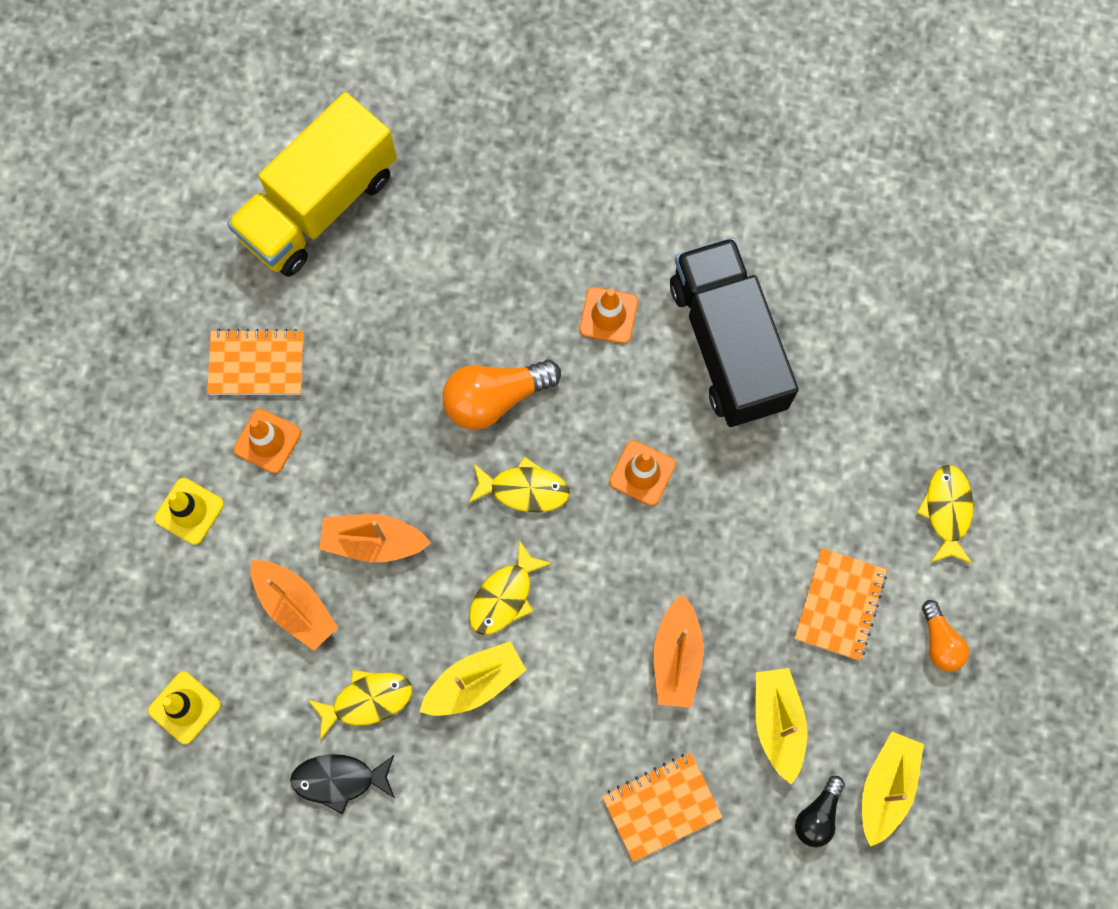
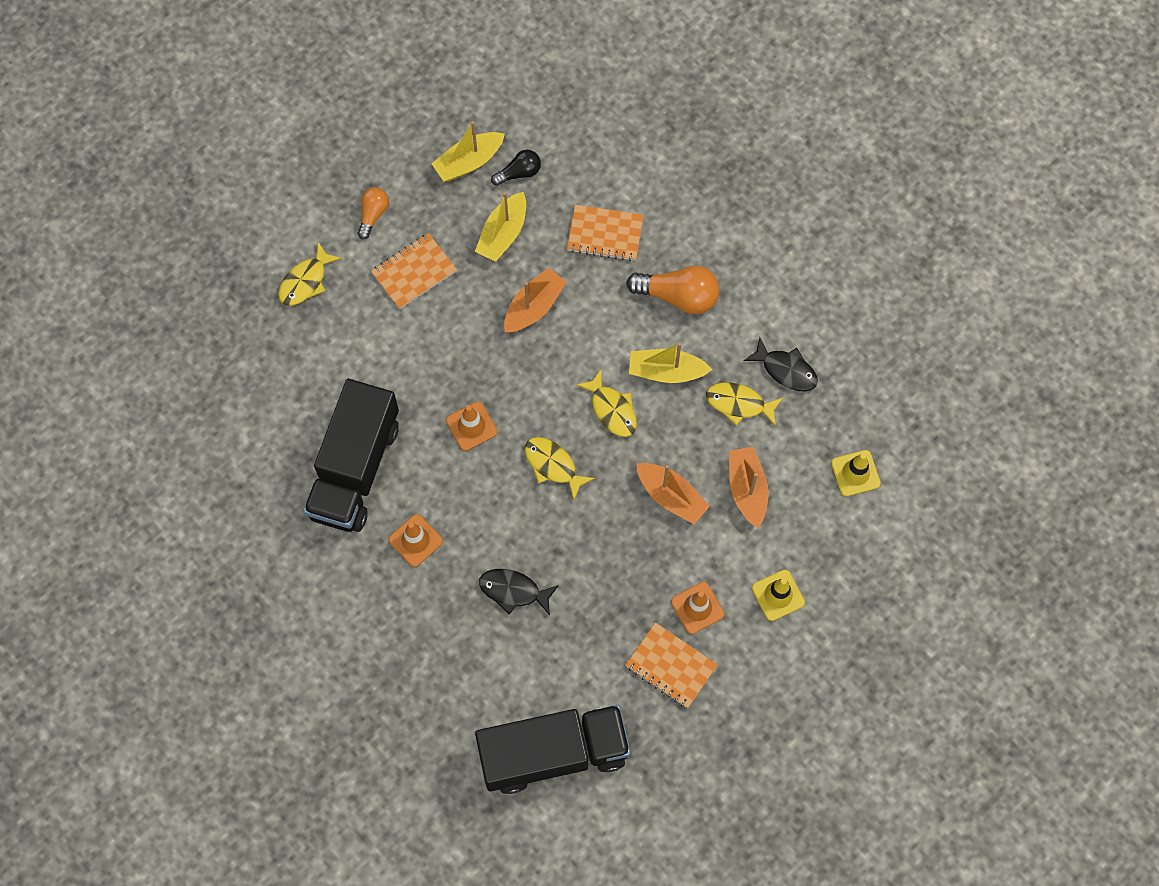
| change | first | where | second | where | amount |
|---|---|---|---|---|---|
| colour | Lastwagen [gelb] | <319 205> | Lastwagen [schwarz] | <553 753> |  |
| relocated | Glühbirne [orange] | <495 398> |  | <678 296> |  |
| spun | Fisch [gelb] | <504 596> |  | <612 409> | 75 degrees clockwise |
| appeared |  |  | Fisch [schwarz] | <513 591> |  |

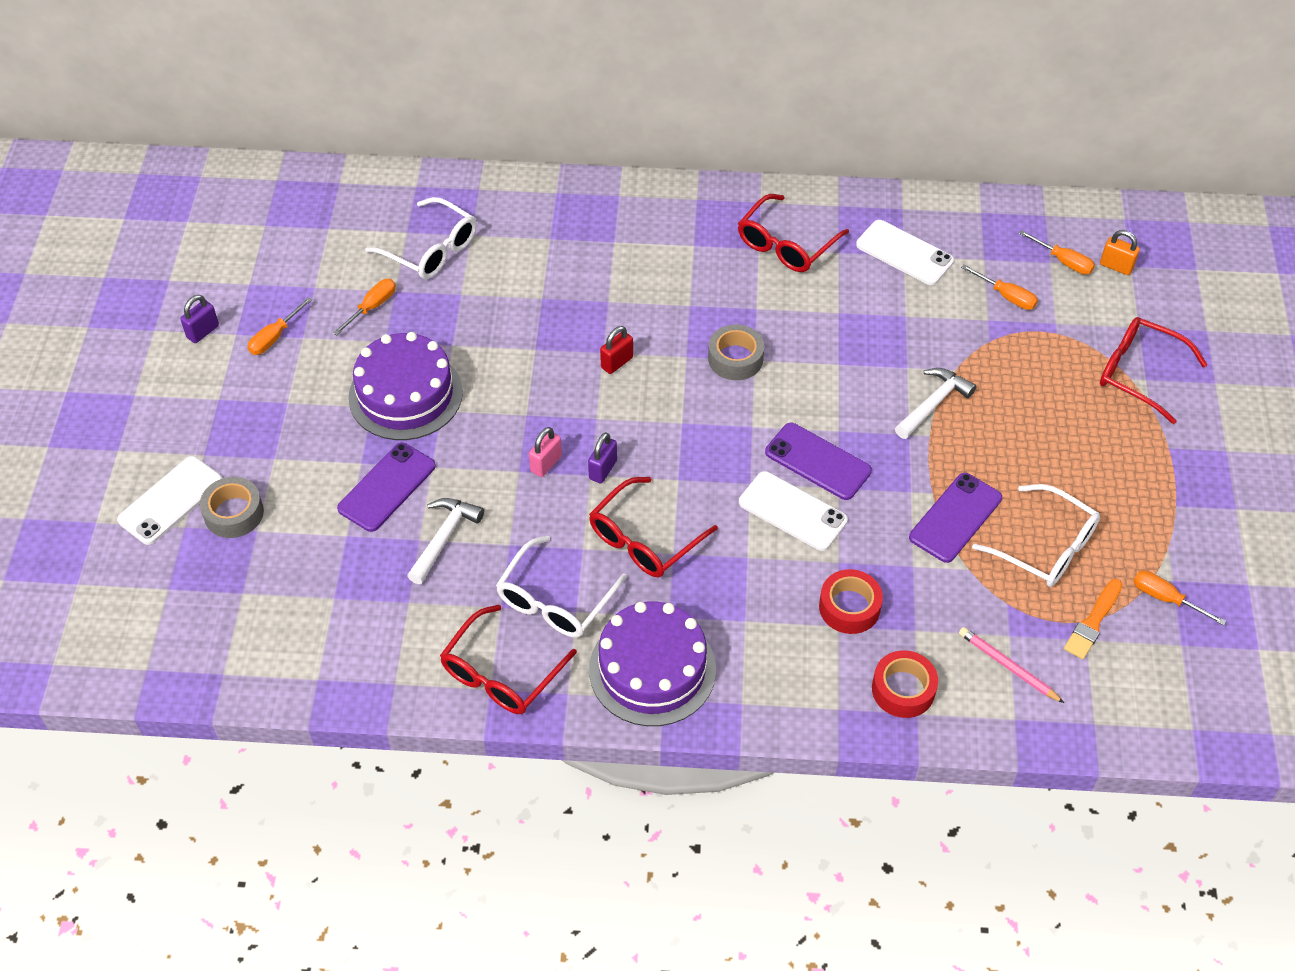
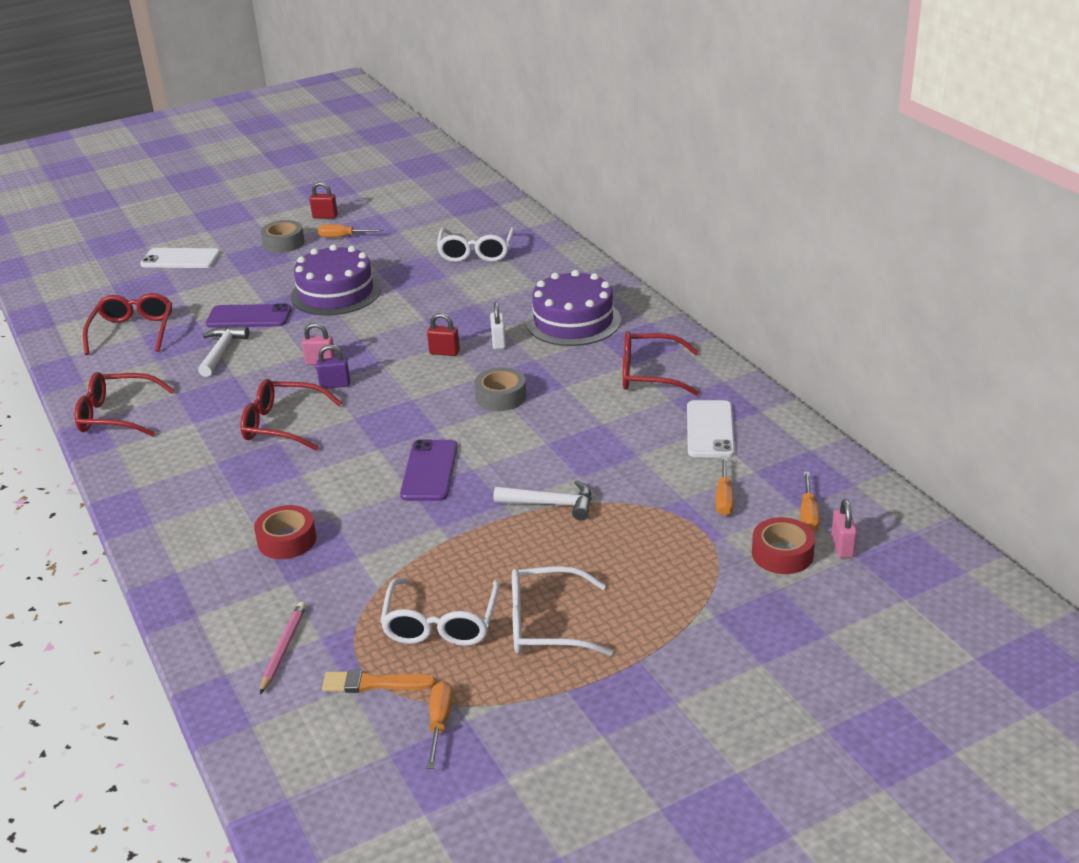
| change | first | where | second | where | amount |
|---|---|---|---|---|---|
| colour | Vorhängeschloss [orange] | <1116 266> | Vorhängeschloss [rosa] | <842 547> |  |
| missing | Schraubenzieher [orange] | <372 307> |  |  |  |
| colour | Vorhängeschloss [lila] | <203 332> | Vorhängeschloss [rot] | <325 216> |  |
| relocated | Brille [rot] | <1139 373> |  | <133 331> |  |
| missing | Handy [weiß] | <792 511> |  |  |  |
| missing | Handy [lila] | <955 518> |  |  |  |
| relocated | Klebeband [grau] | <234 513> |  | <283 243> |  |
| spun | Hammer [weiß] | <444 538> |  | <221 351> | 75 degrees counterclockwise |
| relocated | Brille [weiß] | <555 600> |  | <546 624> |  |
| relocated | Kuchen [lila] | <652 669> |  | <573 321> |  |
| relocated | Klebeband [rot] | <903 689> |  | <782 554> |  |
| appeared |  |  | Vorhängeschloss [weiß] | <499 342> |  |

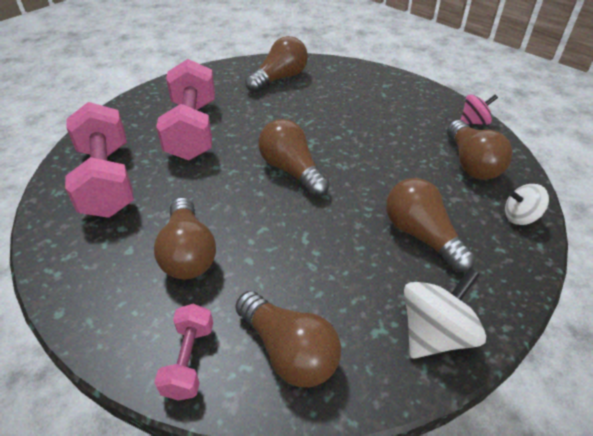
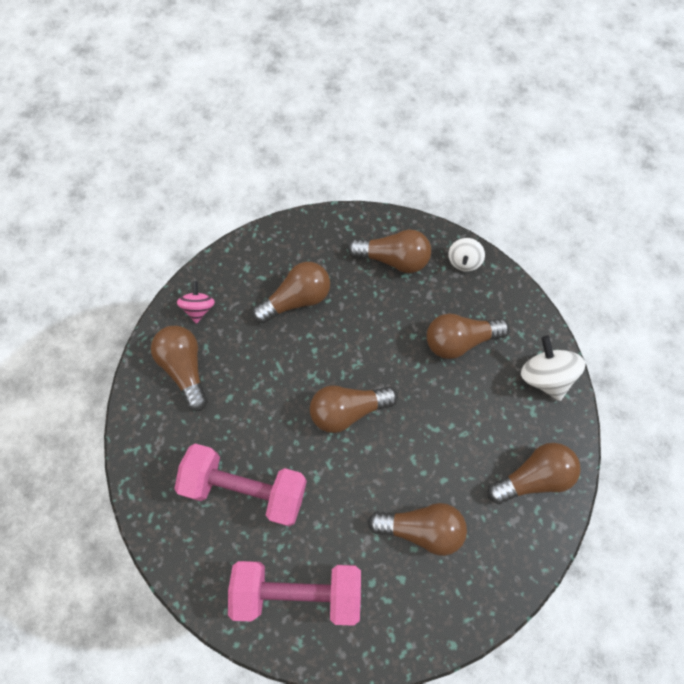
| change | first | where | second | where | amount |
|---|---|---|---|---|---|
| relocated | Kreisel [rosa] | <474 122> |  | <199 308> |  |
| missing | Hantel [rosa] | <189 360> |  |  |  |
| appeared |  |  | Glühbirne [braun] | <297 299> |  |

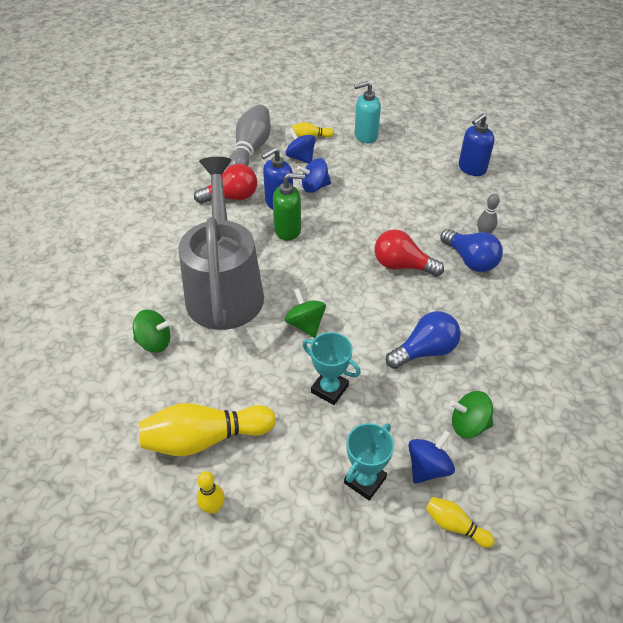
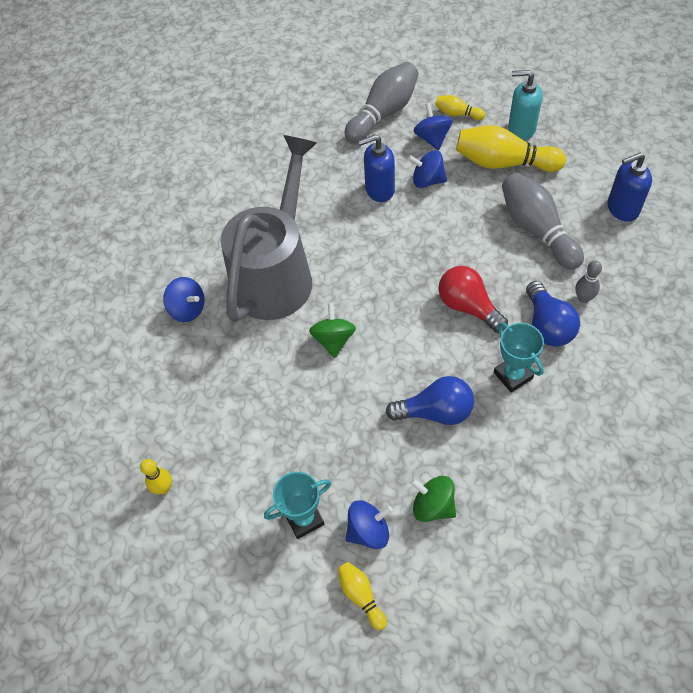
| change | first | where | second | where | amount |
|---|---|---|---|---|---|
| missing | Glühbirne [rot] | <231 197> |  |  |  |
| missing | Seifenspender [grün] | <288 230> |  |  |  |
| colour | Kreisel [grün] | <154 342> | Kreisel [blau] | <188 309> |  |
| relocated | Pokal [türkis] | <329 389> |  | <513 375> |  |
| relocated | Bowlingkegel [gelb] | <204 438> |  | <503 163> |  |
| appeared |  |  | Bowlingkegel [grau] | <537 230> |  |

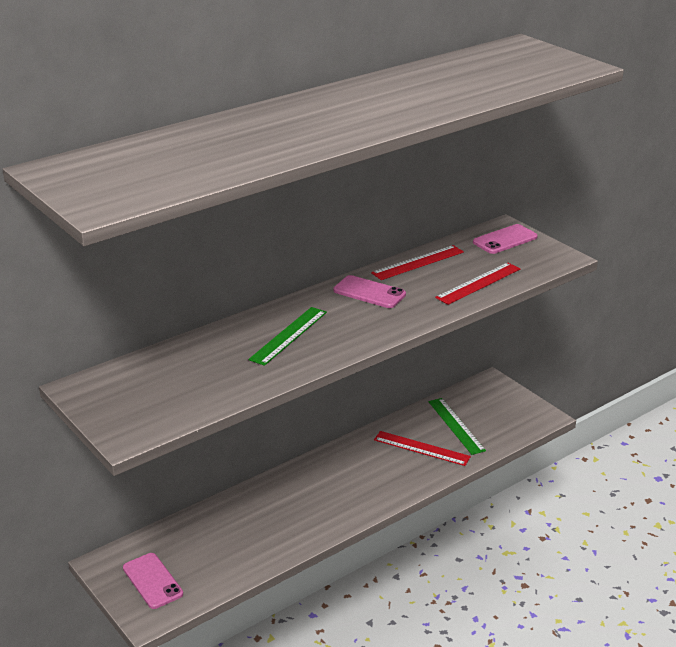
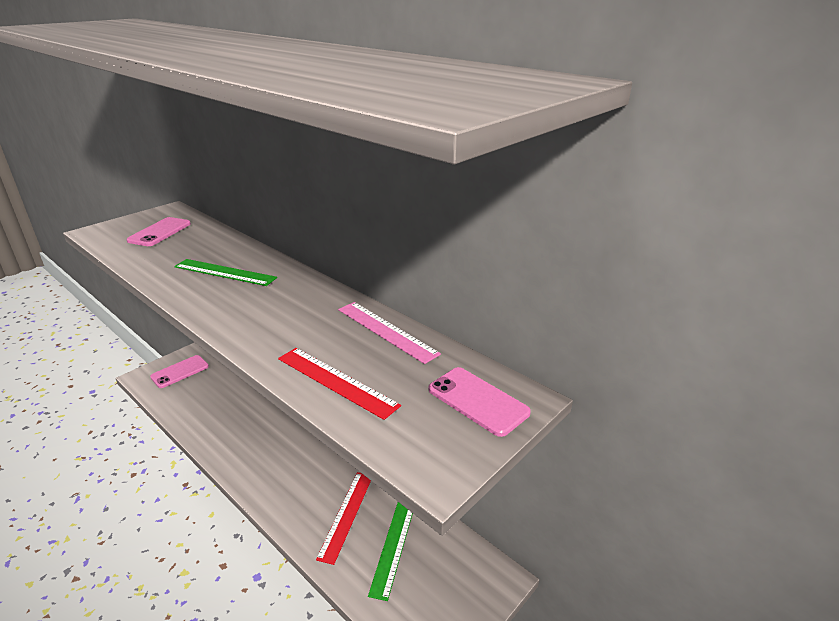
| change | first | where | second | where | amount |
|---|---|---|---|---|---|
| colour | Lineal [rot] | <418 262> | Lineal [rosa] | <386 331> |  |
| relocated | Handy [rosa] | <369 292> |  | <160 232> |  |
| spun | Lineal [grün] | <456 425> |  | <394 545> | 45 degrees counterclockwise |

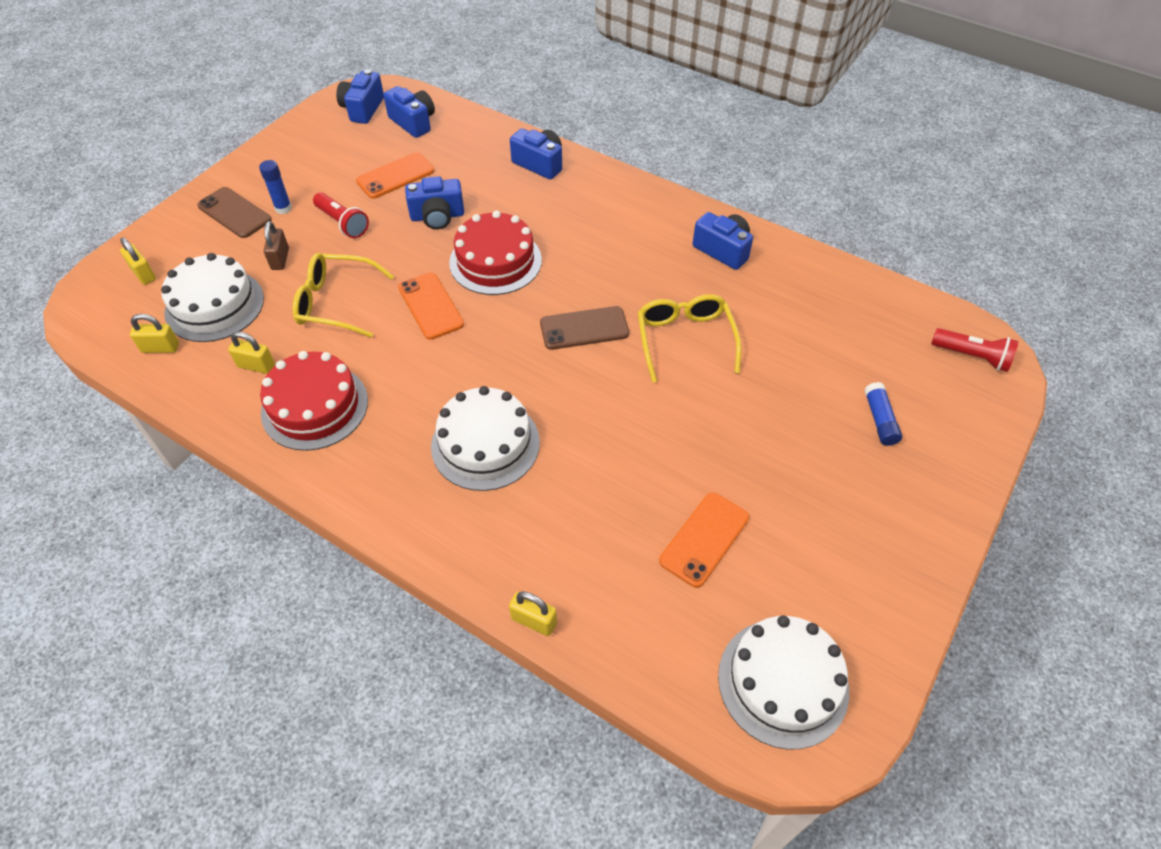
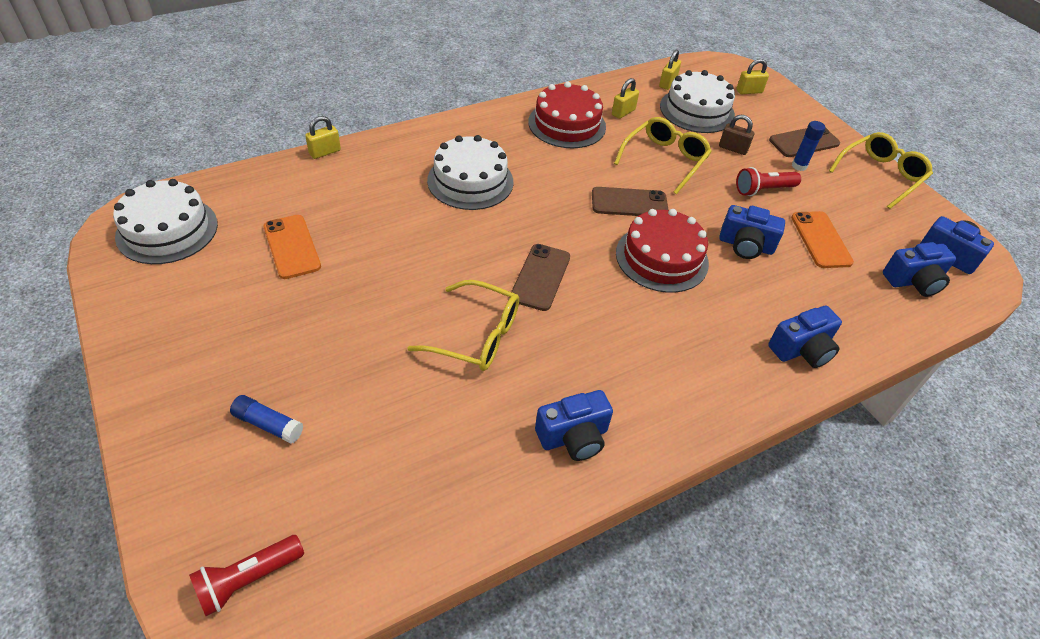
| change | first | where | second | where | amount |
|---|---|---|---|---|---|
| spun | Kamera [blau] | <437 216> |  | <745 245> | 90 degrees counterclockwise |
| colour | Handy [orange] | <431 306> | Handy [braun] | <629 203> |  |
| appeared |  |  | Brille [gelb] | <881 175> |  |

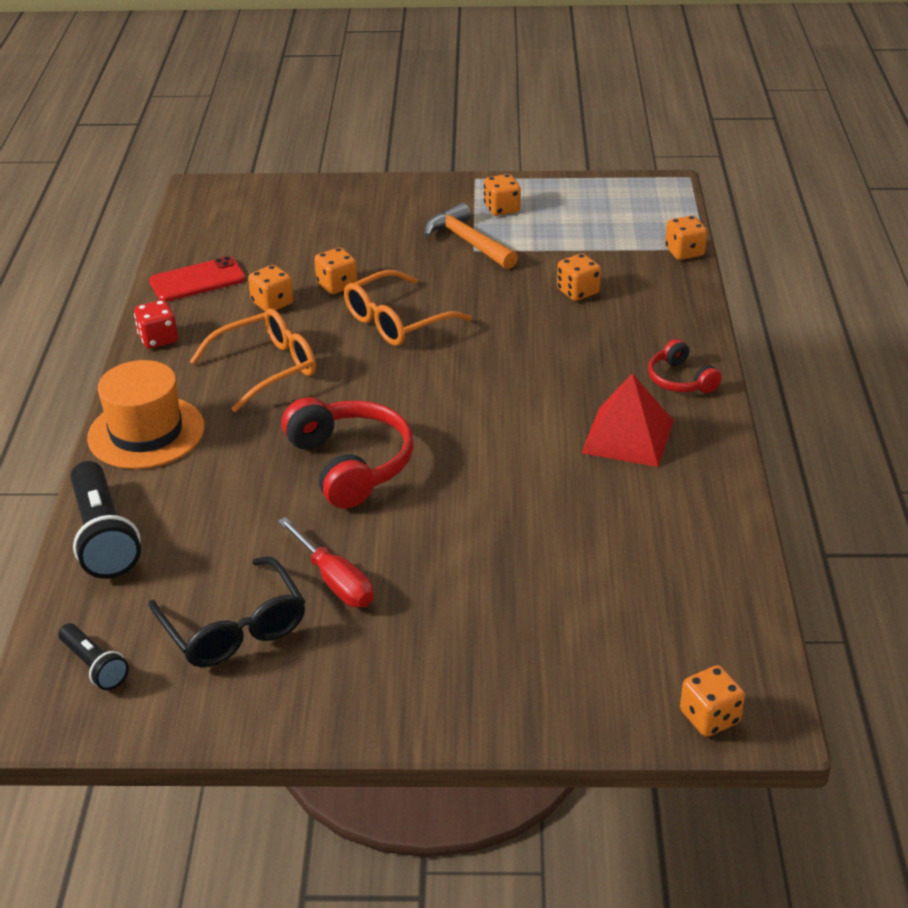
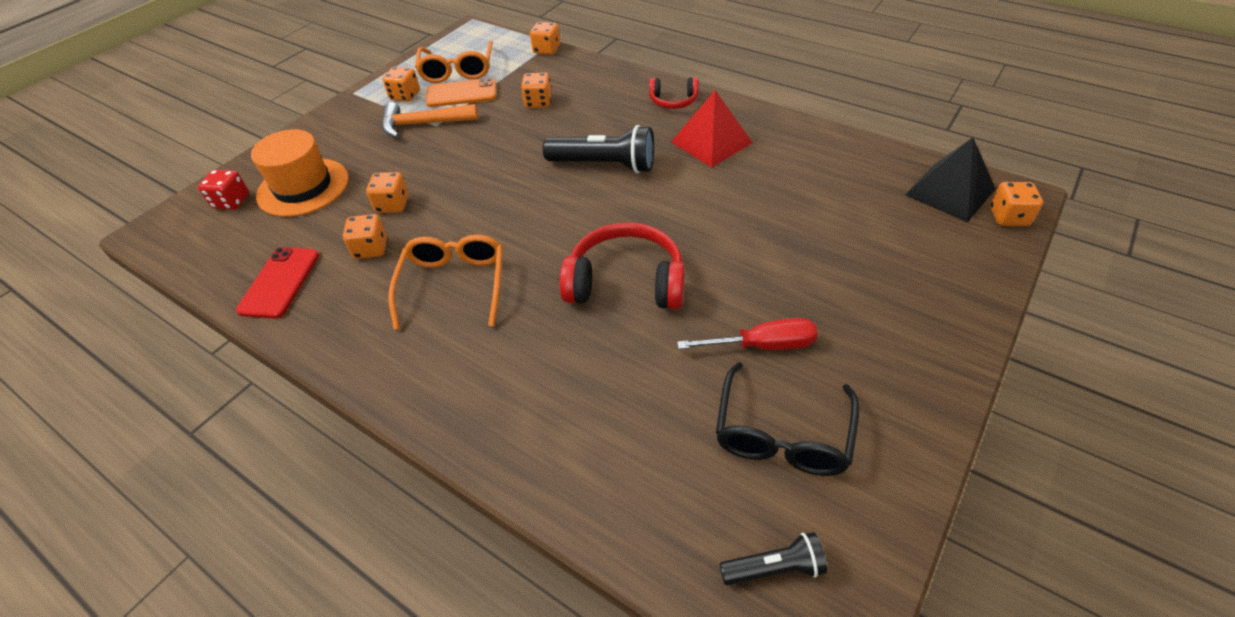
| change | first | where | second | where | amount |
|---|---|---|---|---|---|
| relocated | Brille [orange] | <396 321> |  | <457 71> |  |
| relocated | Spielwürfel [rot] | <158 339> |  | <231 201> |  |
| relocated | Hut [orange] | <146 432> |  | <303 187> |  |
| relocated | Taschenlampe [schwarz] | <104 536> |  | <604 165> |  |
| spun | Brille [schwarz] | <234 628> |  | <782 434> | 105 degrees clockwise |
| appeared |  |  | Handy [orange] | <461 94> |  |
| appeared |  |  | Pyramide [schwarz] | <949 192> |  |

